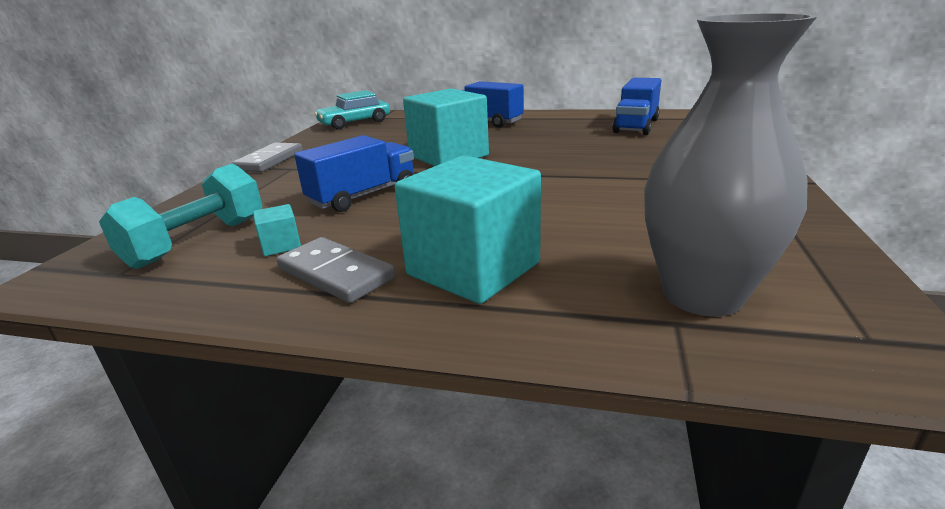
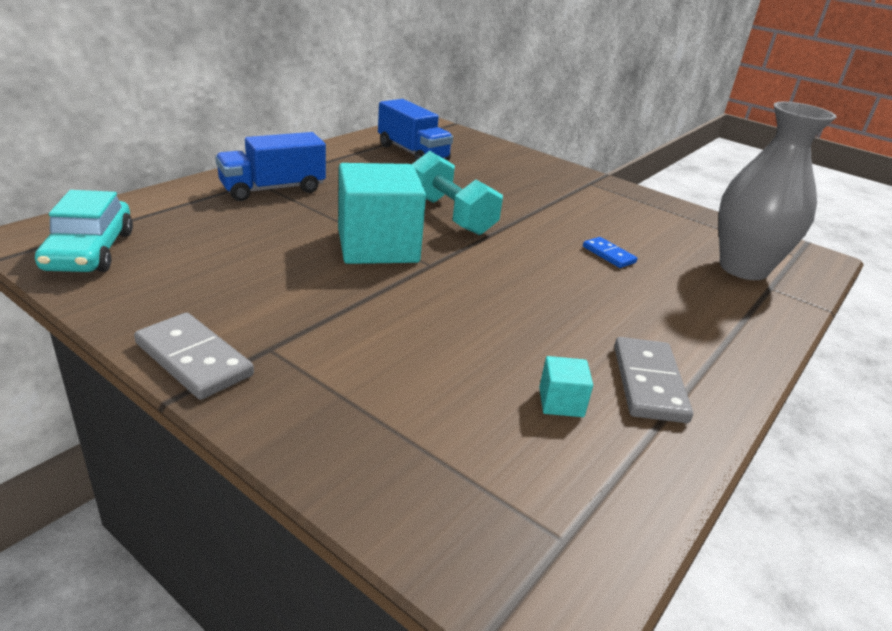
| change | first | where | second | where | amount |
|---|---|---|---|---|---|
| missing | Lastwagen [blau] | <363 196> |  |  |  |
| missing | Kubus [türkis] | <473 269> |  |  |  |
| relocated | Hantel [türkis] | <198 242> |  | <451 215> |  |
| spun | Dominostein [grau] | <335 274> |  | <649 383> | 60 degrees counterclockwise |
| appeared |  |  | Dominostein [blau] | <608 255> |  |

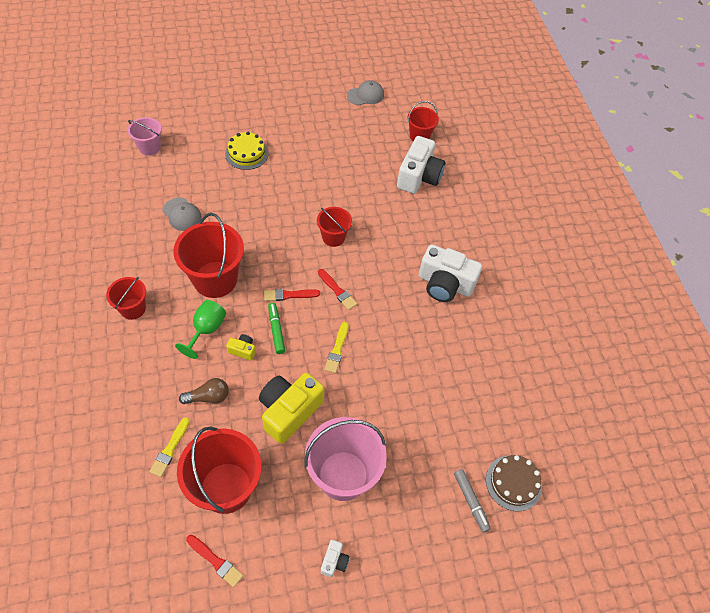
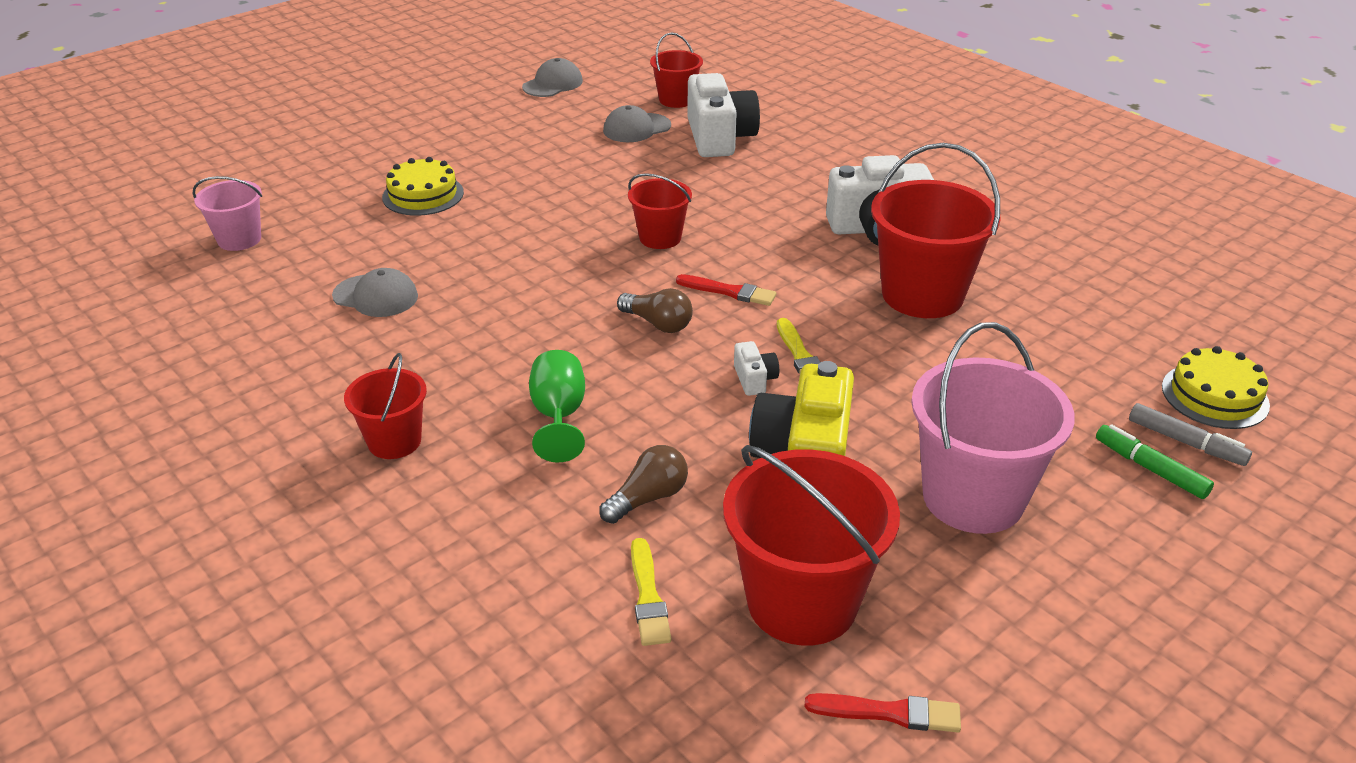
| change | first | where | second | where | amount |
|---|---|---|---|---|---|
| relocated | Eimer [rot] | <215 279> |  | <922 295> |  |
| exchanged | Pinsel [rot] | <289 295> | Glühbirne [braun] | <658 324> |  |
| relocated | Filzstift [grün] | <276 330> |  | <1150 469> |  |
| missing | Kamera [gelb] | <243 350> |  |  |  |
| colour | Kuchen [braun] | <513 482> | Kuchen [gelb] | <1215 396> |  |
| relocated | Kamera [weiß] | <334 561> |  | <754 379> |  |
| appeared |  |  | Kappe [grau] | <636 128> |  |

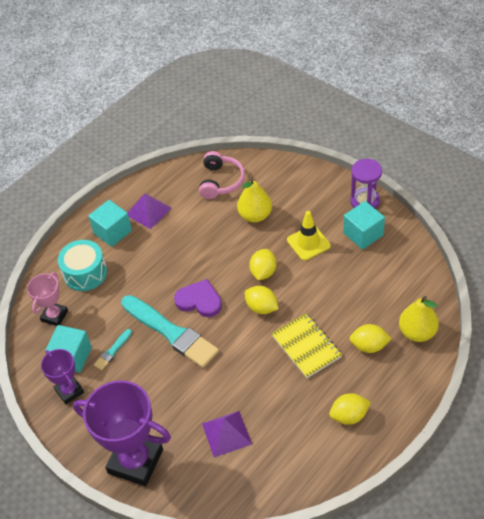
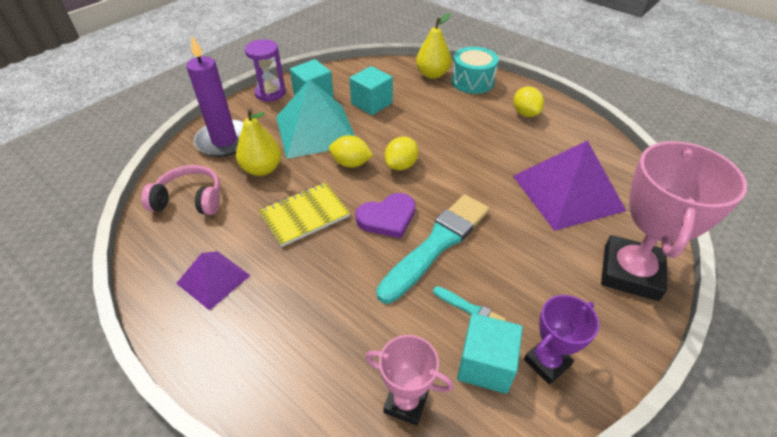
| change | first | where | second | where | amount |
|---|---|---|---|---|---|
| relocated | Kubus [türkis] | <112 232> |  | <371 103> |  |
| exchanged | Leitkegel [gelb] | <308 243> | Pyramide [türkis] | <316 130> |  |
| relocated | Trommel [türkis] | <85 273> |  | <472 81> |  |
| spun | Herz [lila] | <199 300> |  | <387 218> | 135 degrees counterclockwise |
| relocated | Notizbuch [gelb] | <306 346> |  | <305 215> |  |
| missing | Zitrone [gelb] | <369 346> |  |  |  |
| colour | Pokal [lila] | <135 461> | Pokal [rosa] | <630 272> |  |
| size | Pyramide [lila] | <226 433> |  | <567 192> | x1.82 |
| appeared |  |  | Kerze [lila] | <224 141> |  |

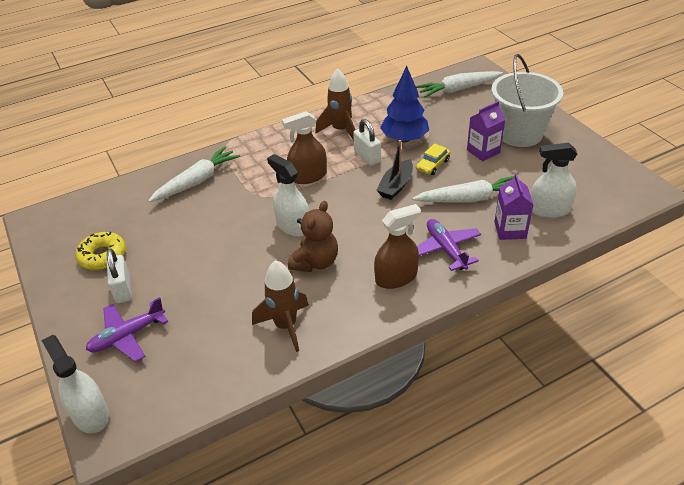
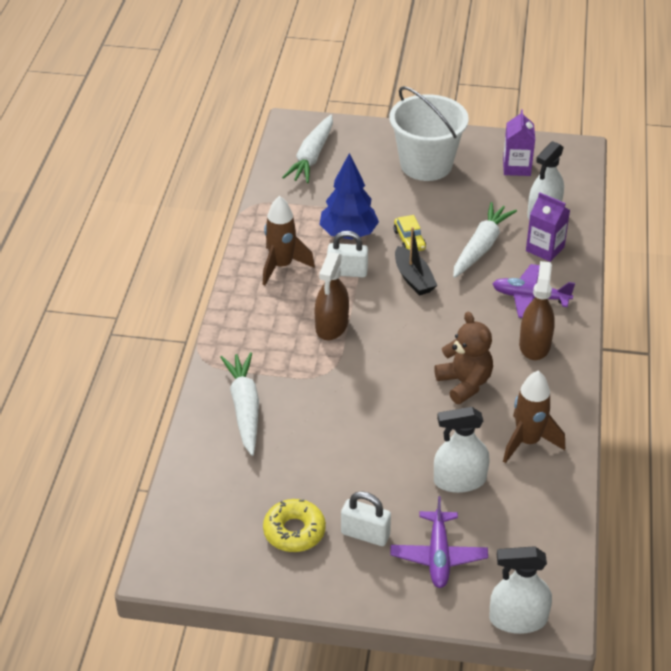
| change | first | where | second | where | amount |
|---|---|---|---|---|---|
| relocated | Getränkekarton [lila] | <483 151> |  | <516 167> |  |
| relocated | Sprühflasche [weiß] | <293 226> |  | <459 480> |  |

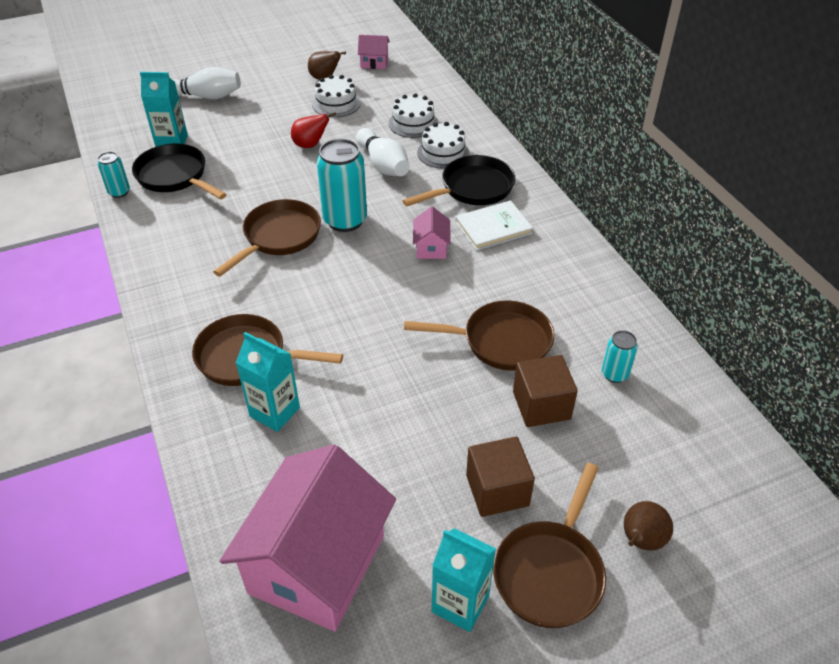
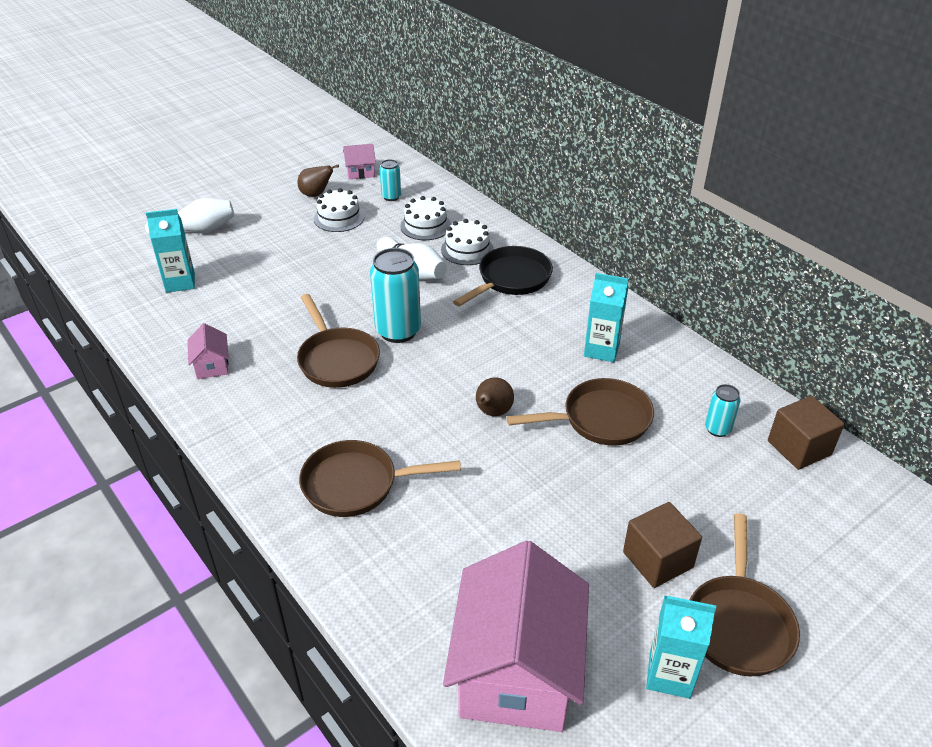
| change | first | where | second | where | amount |
|---|---|---|---|---|---|
| missing | Birne [rot] | <310 145> |  |  |  |
| missing | Pfanne [schwarz] | <175 176> |  |  |  |
| relocated | Dose [türkis] | <119 192> |  | <391 197> |  |
| spun | Pfanne [braun] | <278 237> |  | <337 359> | 135 degrees clockwise |
| missing | Buch [weiß] | <493 228> |  |  |  |
| relocated | Haus [rosa] | <431 247> |  | <212 365> |  |
| relocated | Getränkekarton [türkis] | <274 412> |  | <601 350> |  |
| relocated | Kubus [braun] | <541 405> |  | <799 448> |  |
| relocated | Birne [braun] | <640 540> |  | <492 412> |  |

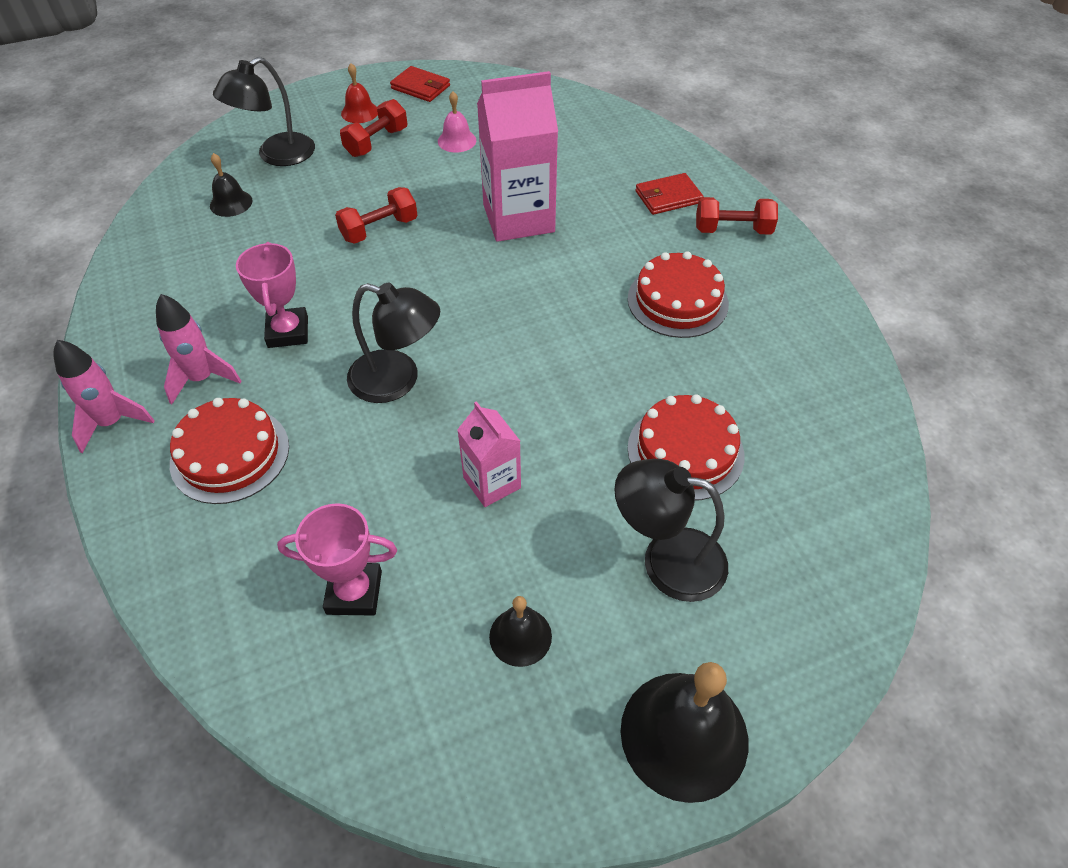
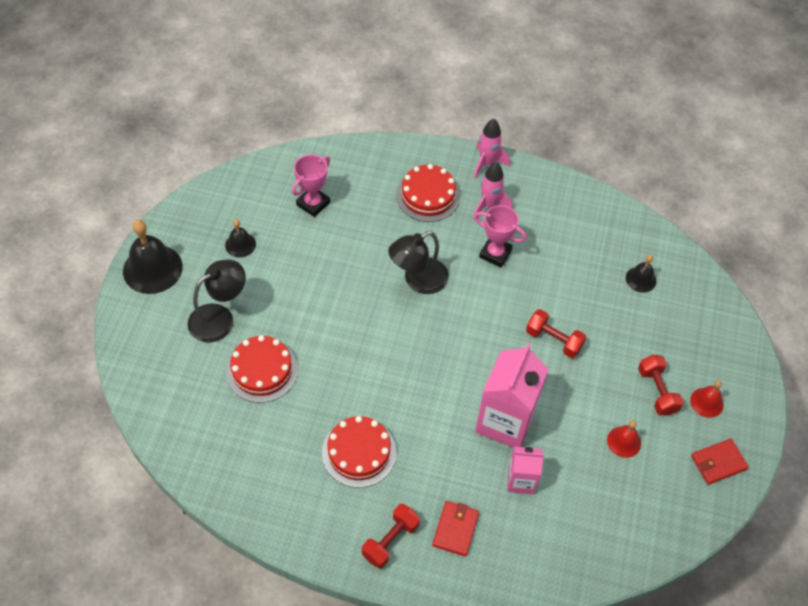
| change | first | where | second | where | amount |
|---|---|---|---|---|---|
| missing | Lampe [schwarz] | <276 155> |  |  |  |
| colour | Glocke [rosa] | <457 141> | Glocke [rot] | <624 441> |  |
| spun | Hantel [rot] | <379 229> |  | <553 340> | 60 degrees counterclockwise |
| relocated | Getränkekarton [rosa] | <492 483> |  | <521 480> |  |

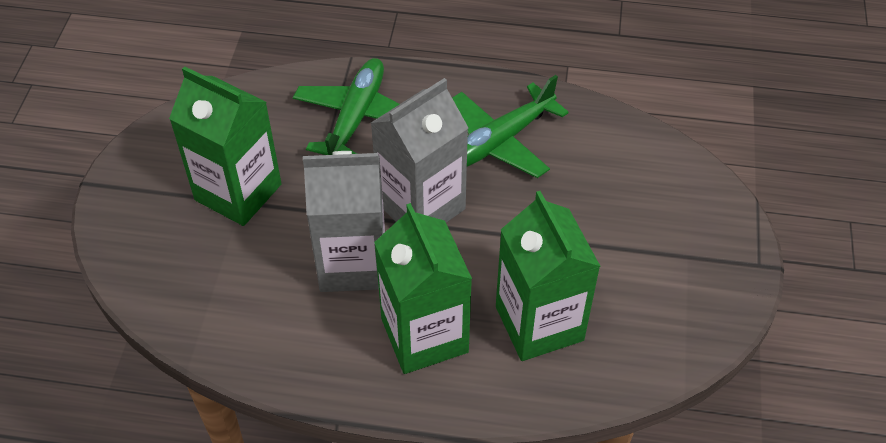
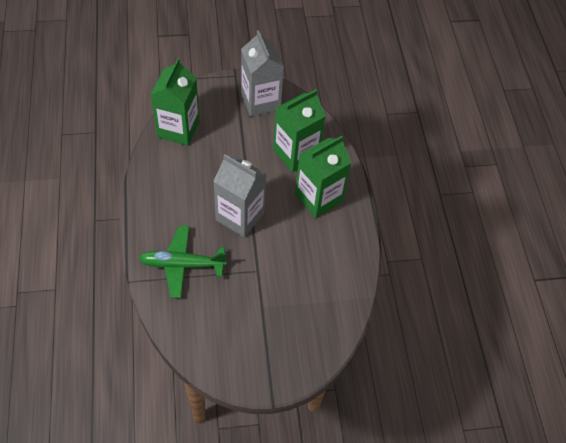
| change | first | where | second | where | amount |
|---|---|---|---|---|---|
| relocated | Getränkekarton [grün] | <238 192> |  | <178 129> |  |
| missing | Flugzeug [grün] | <499 141> |  |  |  |
| relocated | Getränkekarton [grau] | <353 263> |  | <260 101> |  |

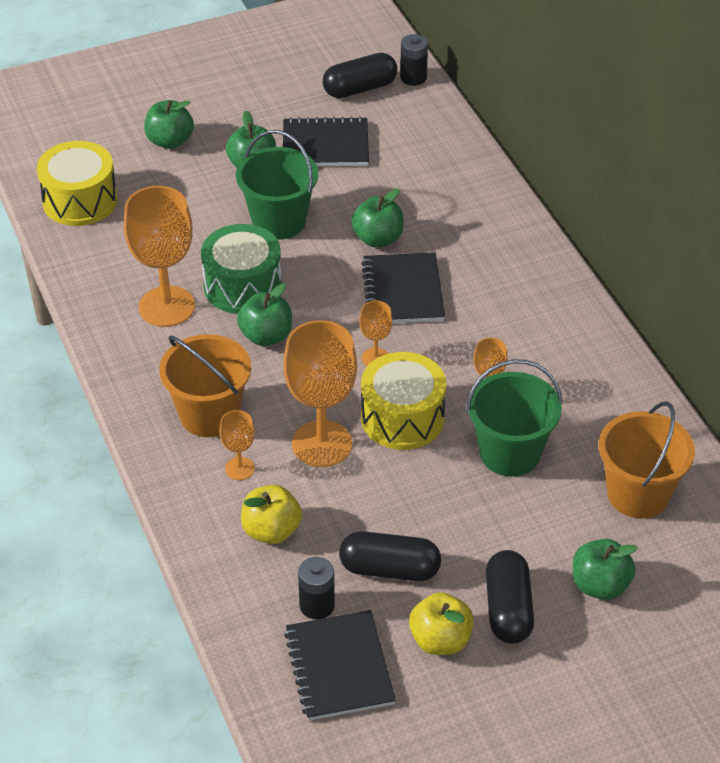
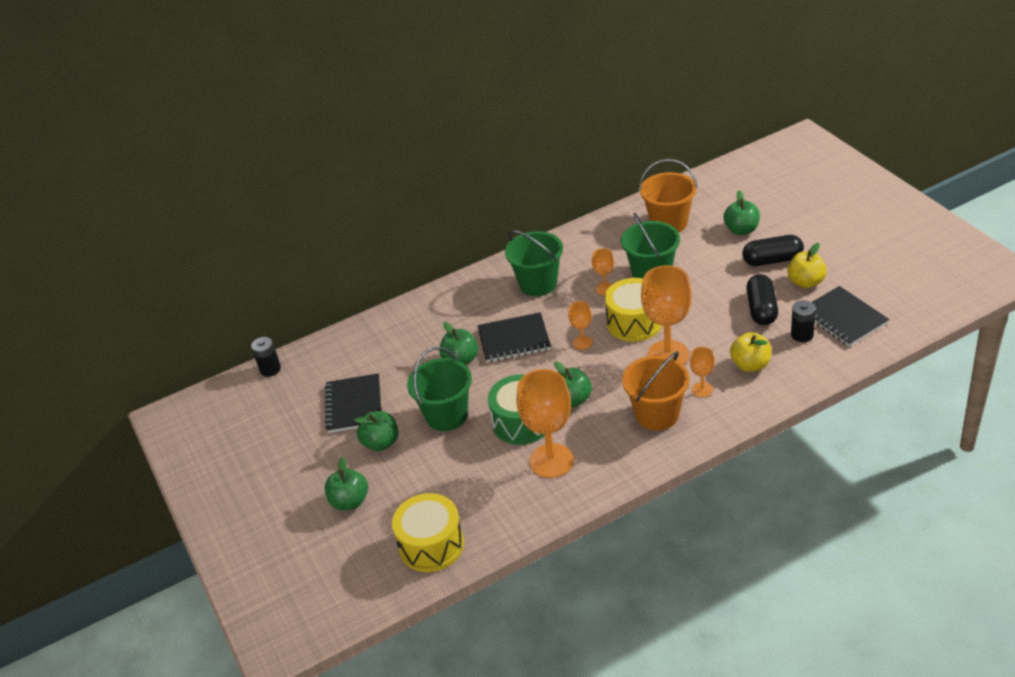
| change | first | where | second | where | amount |
|---|---|---|---|---|---|
| missing | Kapsel [schwarz] | <360 88> |  |  |  |
| spun | Notizbuch [schwarz] | <339 667> |  | <843 318> | 75 degrees clockwise |
| appeared |  |  | Eimer [grün] | <538 284> |  |

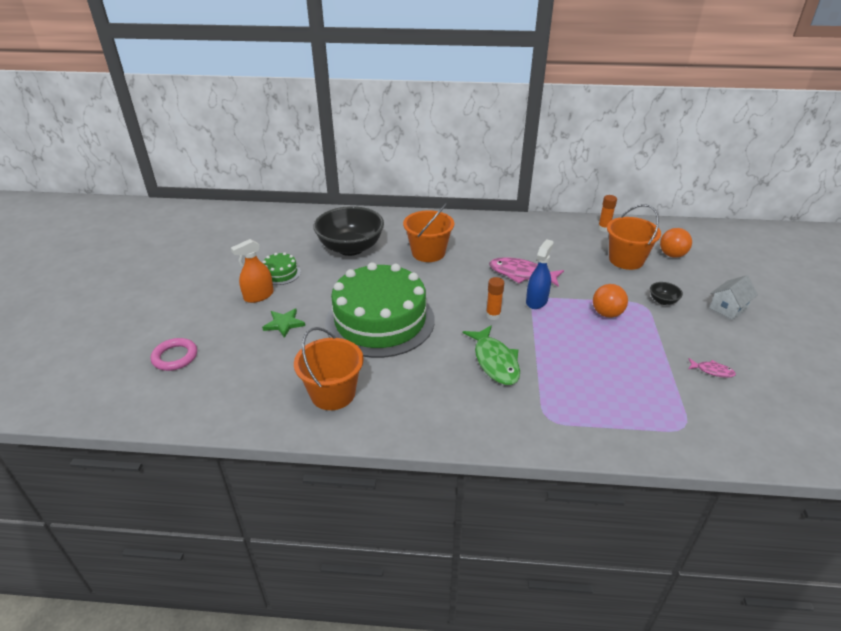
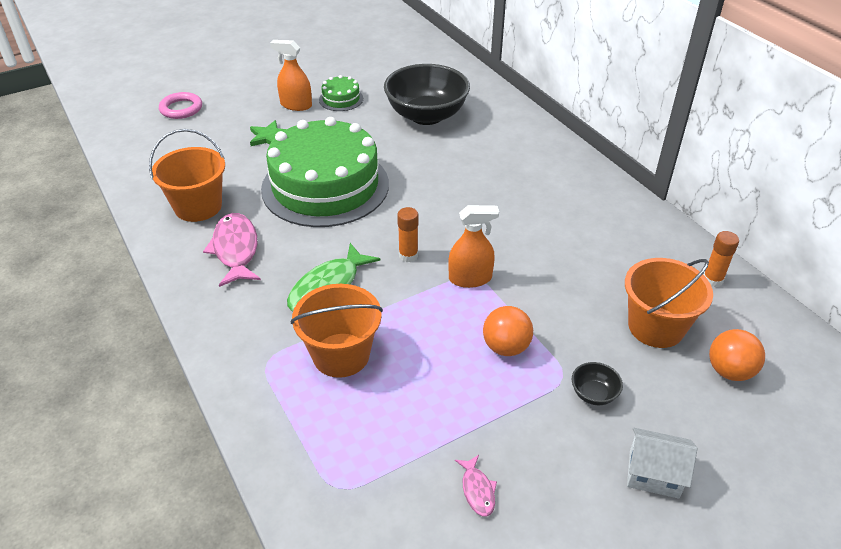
| change | first | where | second | where | amount |
|---|---|---|---|---|---|
| relocated | Eimer [orange] | <428 253> |  | <341 355> |  |
| colour | Sprühflasche [blau] | <536 301> | Sprühflasche [orange] | <470 278> |  |
| relocated | Fisch [rosa] | <521 274> |  | <236 249> |  |

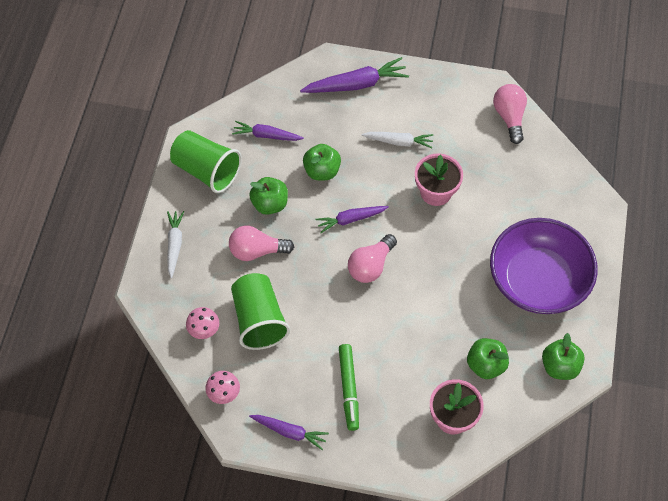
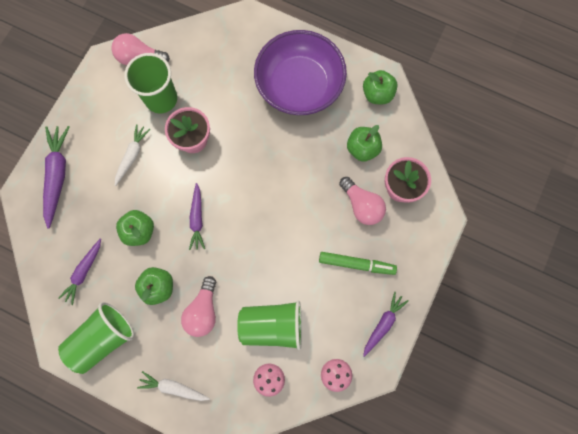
| change | first | where | second | where | amount |
|---|---|---|---|---|---|
| relocated | Glühbirne [rosa] | <371 266> |  | <361 205> |  |
| appeared |  |  | Becher [grün] | <161 99> |  |

